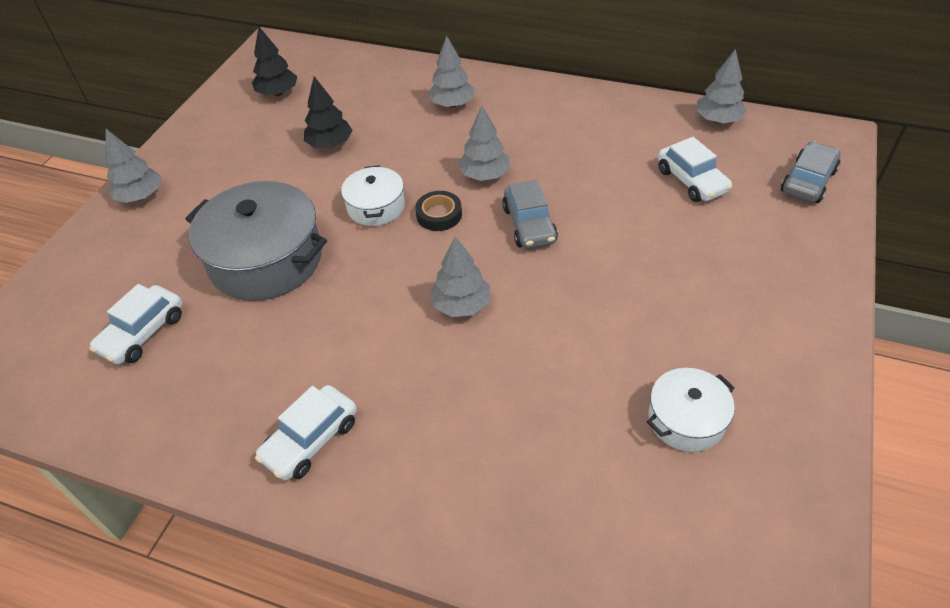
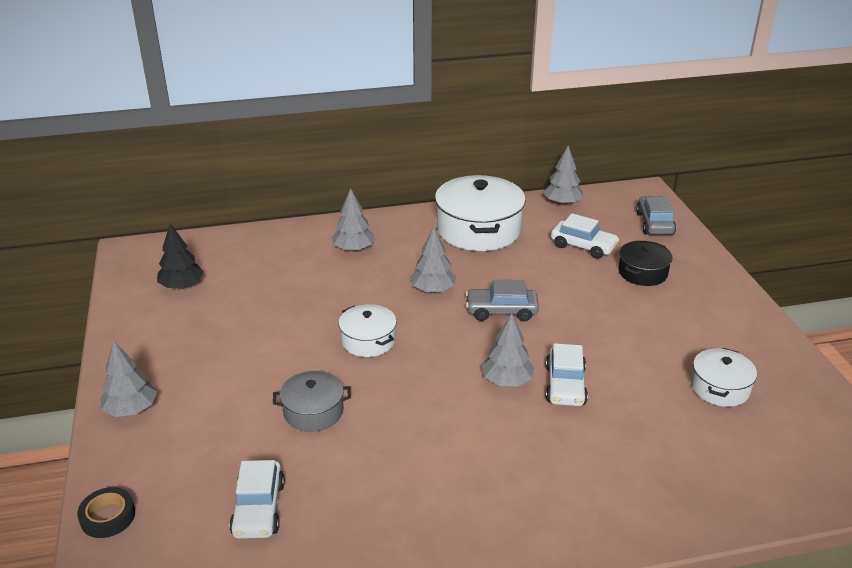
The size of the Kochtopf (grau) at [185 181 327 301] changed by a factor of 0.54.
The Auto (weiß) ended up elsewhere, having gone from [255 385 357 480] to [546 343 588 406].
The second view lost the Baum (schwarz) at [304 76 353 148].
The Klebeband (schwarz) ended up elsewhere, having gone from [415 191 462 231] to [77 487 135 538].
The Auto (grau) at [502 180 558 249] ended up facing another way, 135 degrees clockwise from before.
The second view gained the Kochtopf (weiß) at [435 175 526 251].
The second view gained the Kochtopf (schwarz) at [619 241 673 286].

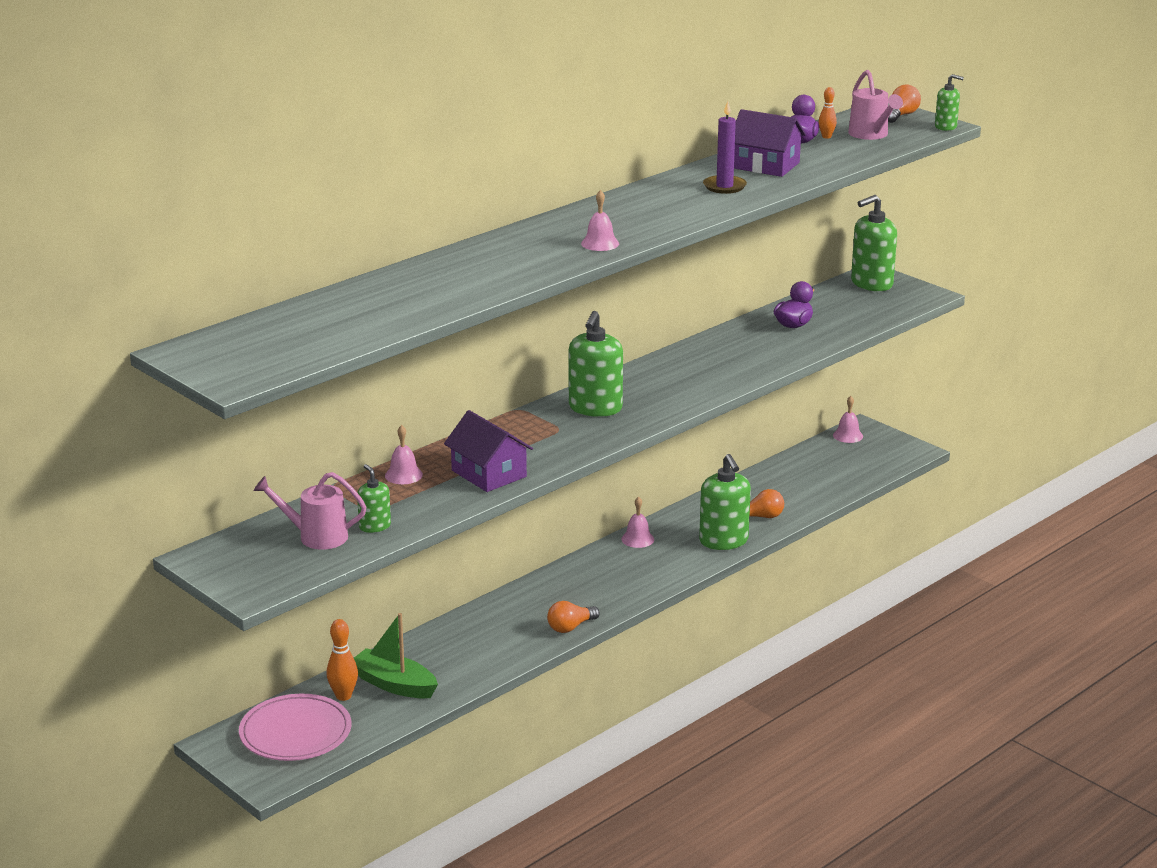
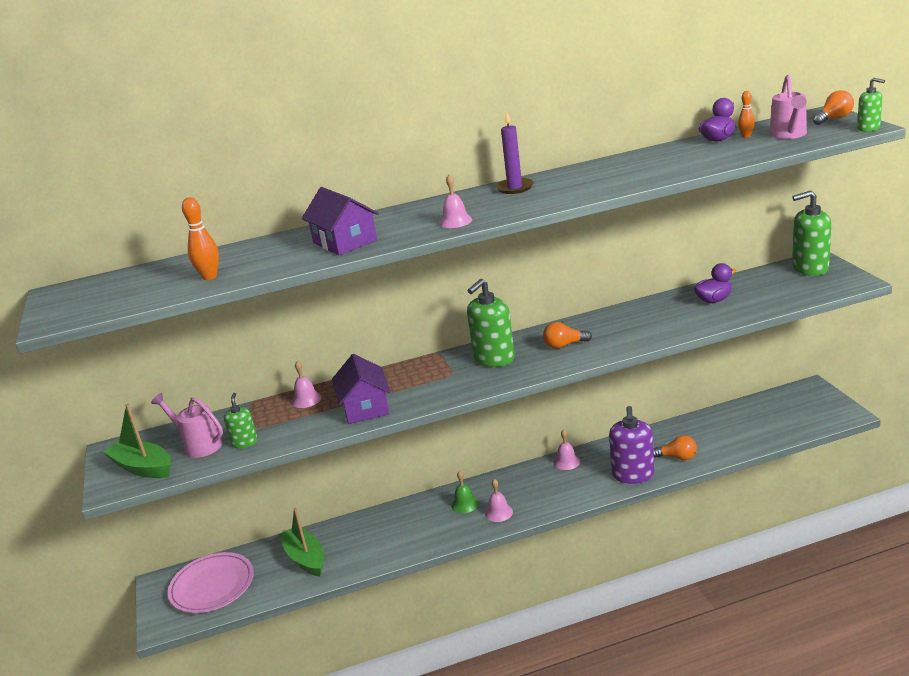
The Bowlingkegel (orange) ended up elsewhere, having gone from [326 619 358 701] to [182 197 219 280].
The Glühbirne (orange) ended up elsewhere, having gone from [547 601 600 633] to [543 322 592 349].
What was the Seifenspender (grün) at [699 454 751 550] turned into the Seifenspender (lila) at [609 406 654 484].
The Kerze (lila) ended up elsewhere, having gone from [703 101 747 194] to [496 110 534 194].
The Haus (lila) ended up elsewhere, having gone from [734 109 806 177] to [302 187 379 255].
The Glocke (rosa) ended up elsewhere, having gone from [833 396 863 443] to [485 479 513 522].
The second view gained the Boot (grün) at [103 404 171 478].
The second view gained the Glocke (grün) at [451 471 479 513].

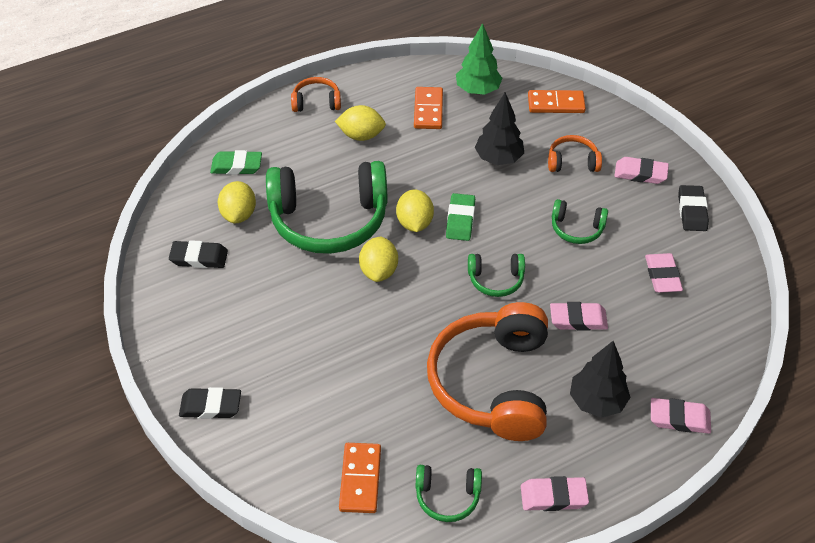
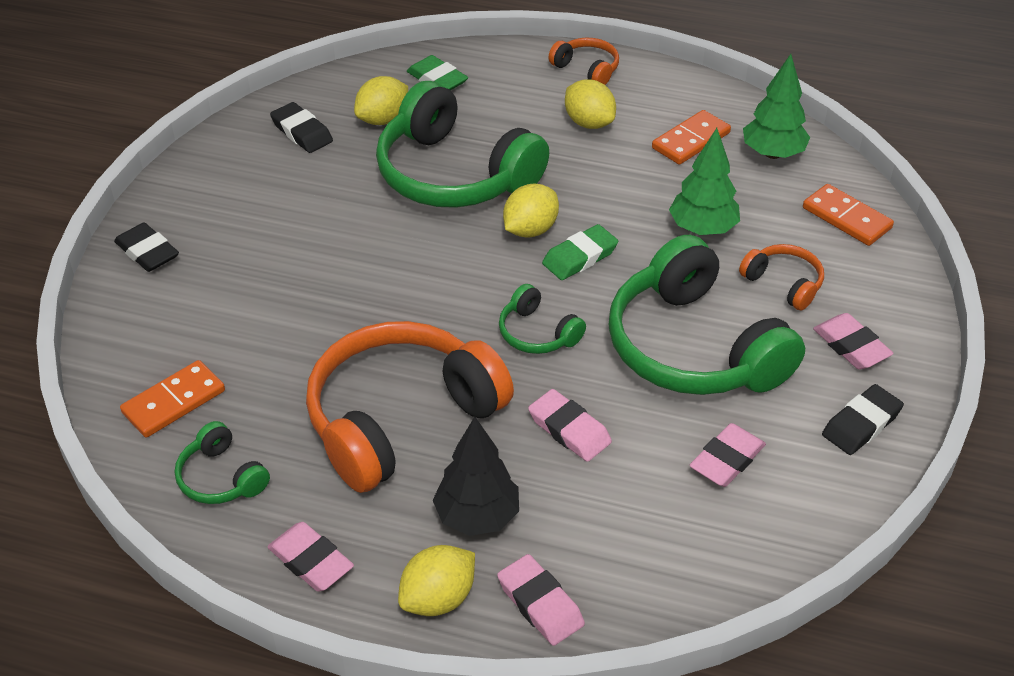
The Zitrone (gelb) ended up elsewhere, having gone from [359 237 398 282] to [398 545 475 616].
What was the Baum (schwarz) at [475 92 524 165] turned into the Baum (grün) at [669 128 740 235].
The size of the Kopfhörer (grün) at [552 199 608 244] changed by a factor of 2.21.

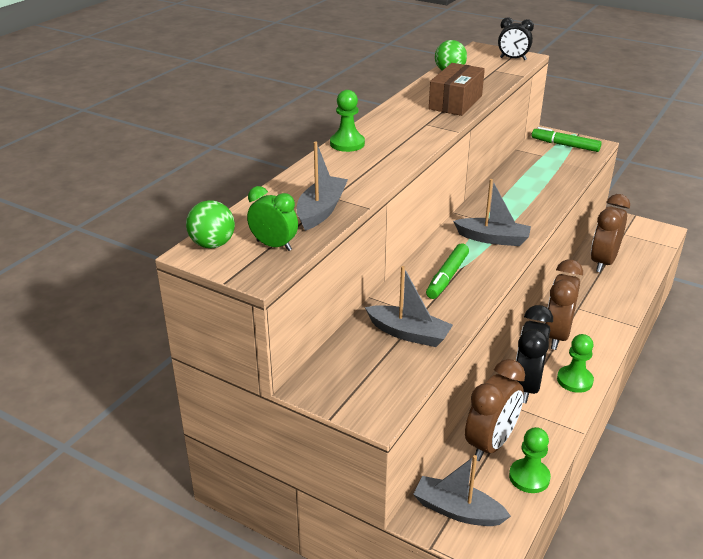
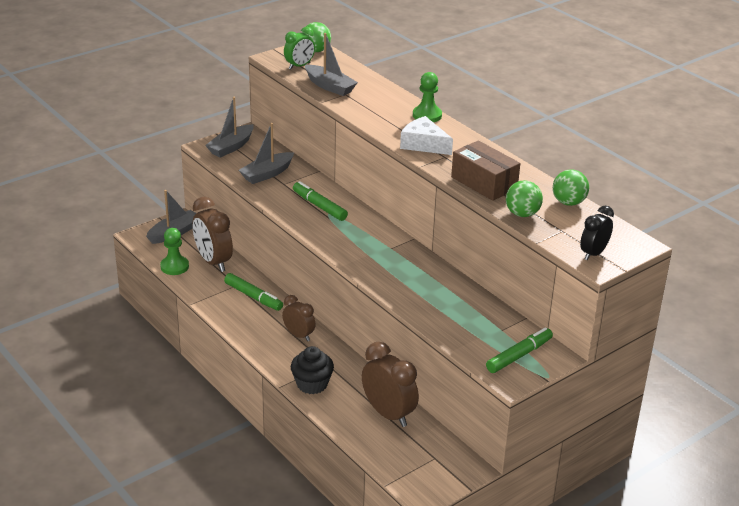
The Boot (grau) ended up elsewhere, having gone from [453 179 531 246] to [205 97 254 158].
Where the Wecker (schwarz) stood at [515 305 553 403], the Filzstift (grün) came to stand at [224 273 283 311].
The size of the Wecker (braun) at [545 260 583 350] changed by a factor of 0.61.
The second view lost the Bauer (grün) at [557 334 594 393].
The second view gained the Muffin (schwarz) at [291 346 334 394].
The second view gained the Käse (weiß) at [400 116 453 155].
The second view gained the Ball (grün) at [506 180 543 217].

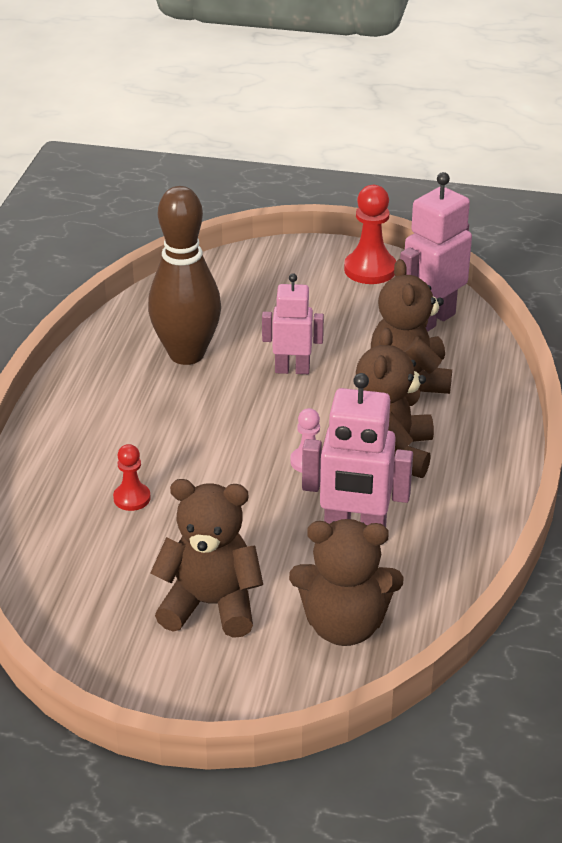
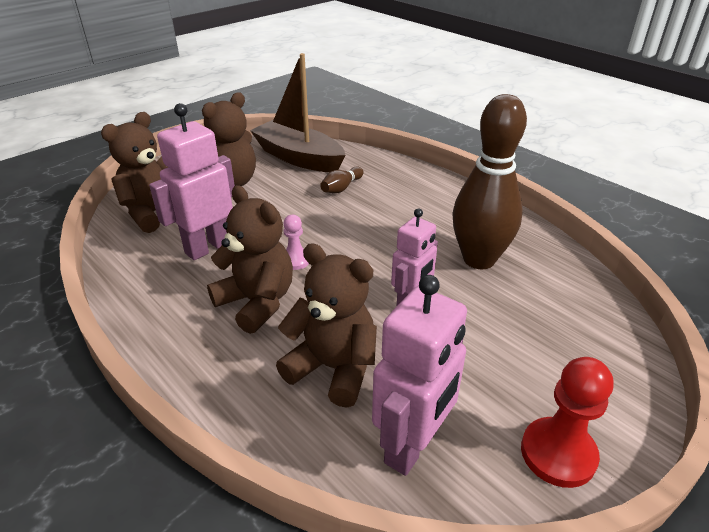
Where the Bauer (rot) stood at [113 444 151 511], the Bowlingkegel (braun) came to stand at [320 166 363 193].
The Roboter (rosa) at [400 172 472 332] ended up facing another way, 45 degrees clockwise from before.
The second view gained the Boot (braun) at [250 53 345 172].

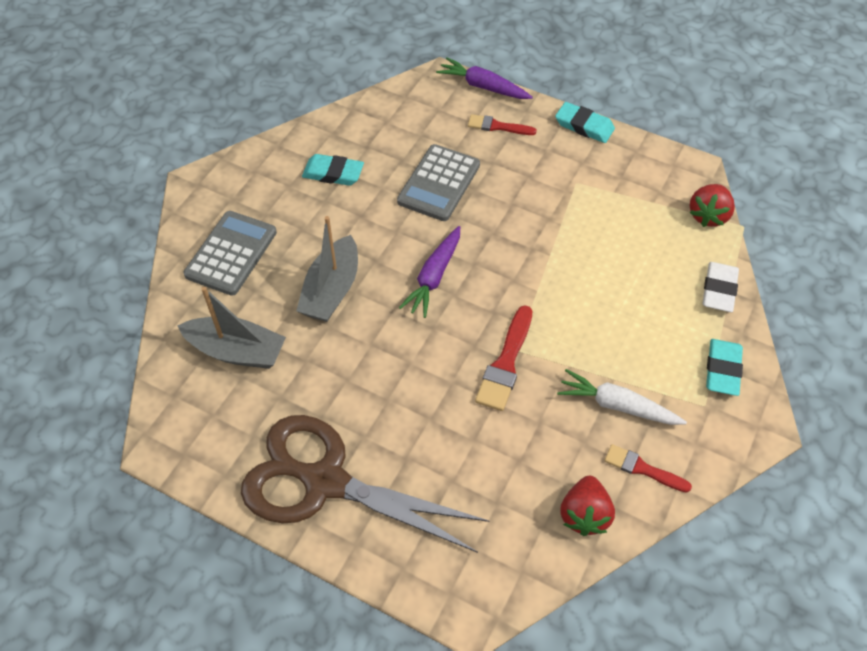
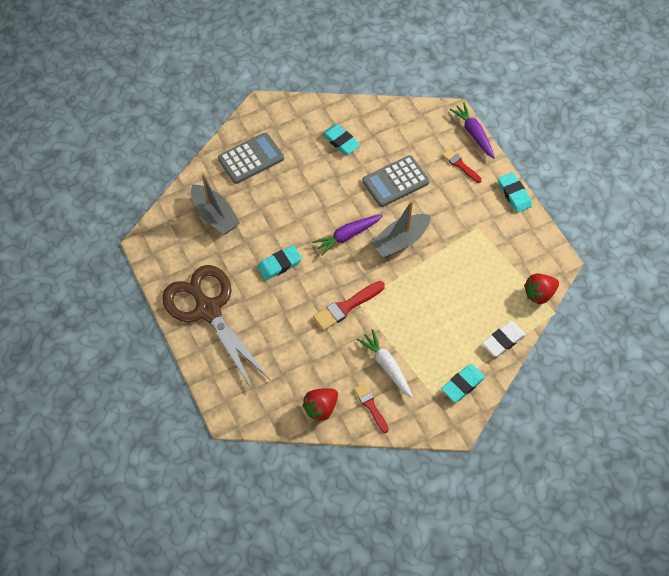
The Boot (grau) ended up elsewhere, having gone from [296 216 358 322] to [371 200 431 258].
The second view gained the Radiergummi (türkis) at [257 245 302 280].

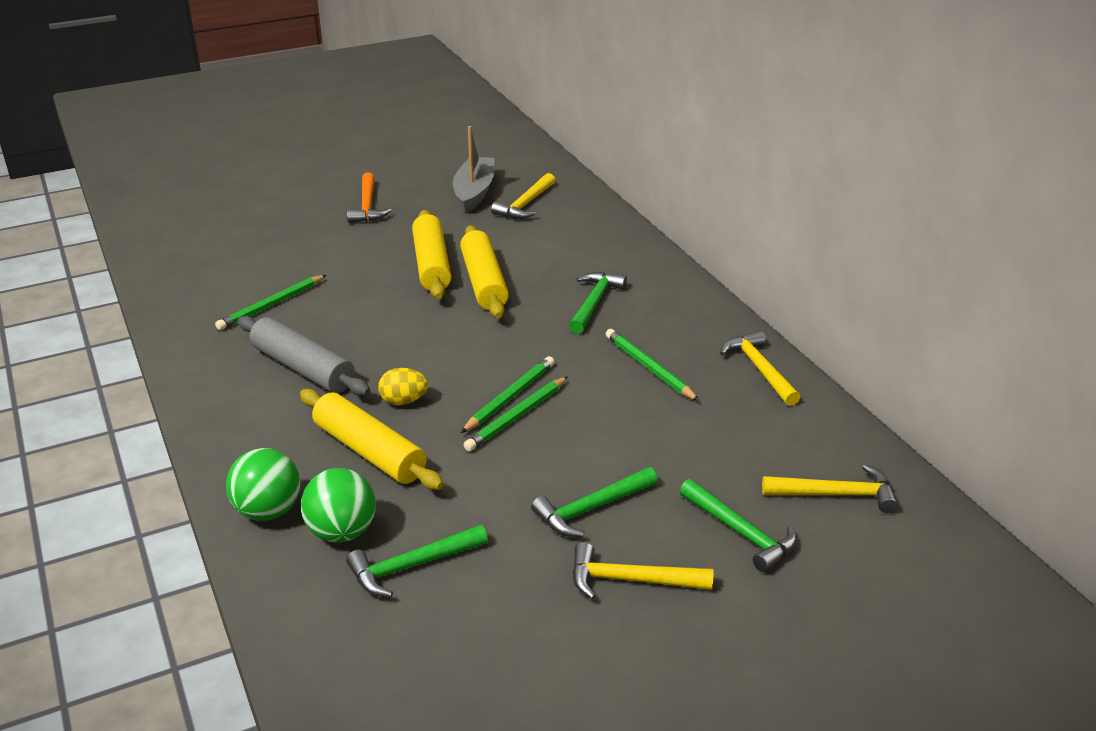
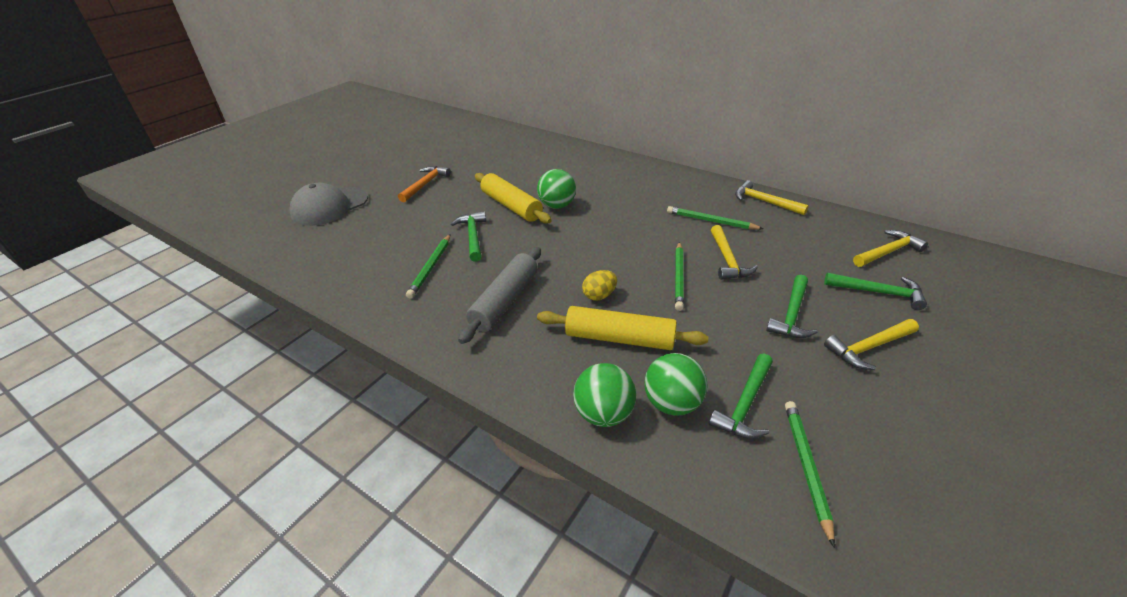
The Nudelholz (grau) at [238 316 370 396] ended up facing another way, 75 degrees counterclockwise from before.
The Hammer (orange) at [347 172 392 223] ended up facing another way, 120 degrees counterclockwise from before.
The second view lost the Boot (grau) at [453 126 495 213].
Where the Nudelholz (gelb) stood at [460 225 509 318], the Ball (grün) came to stand at [537 169 576 209].
The Bleistift (grün) ended up elsewhere, having gone from [461 356 554 433] to [785 401 835 547].
The Hammer (gelb) ended up elsewhere, having gone from [491 173 555 219] to [711 225 758 280].
The Hammer (grün) ended up elsewhere, having gone from [569 272 627 334] to [451 211 486 262].
The second view gained the Kappe (grau) at [290 183 368 226].

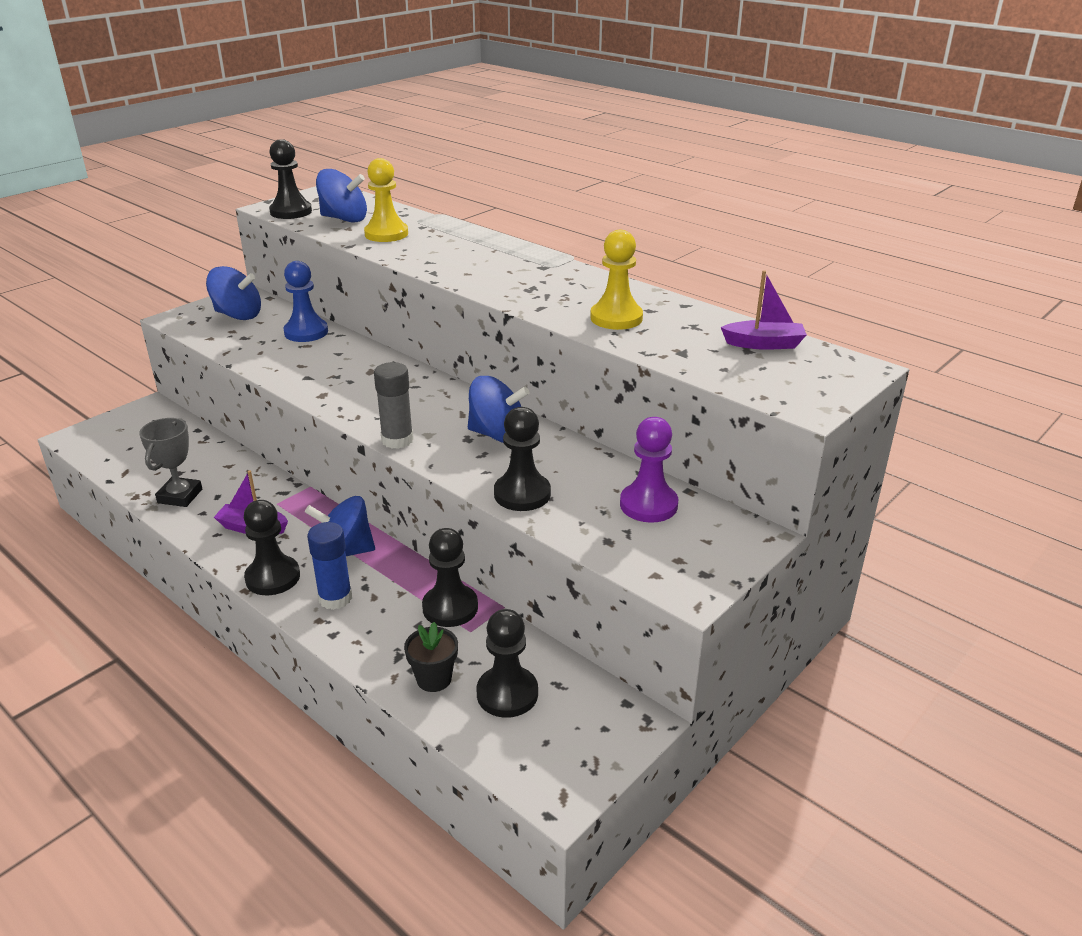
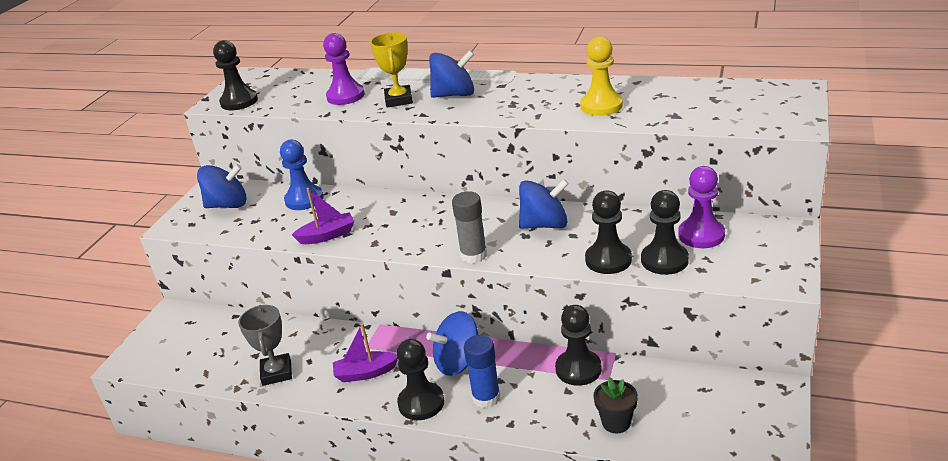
The Kreisel (blau) ended up elsewhere, having gone from [316 169 367 223] to [429 50 474 98].
What was the Bauer (gelb) at [364 158 408 242] turned into the Bauer (lila) at [323 33 365 105].
The Bauer (schwarz) ended up elsewhere, having gone from [477 609 538 718] to [641 190 689 275].
The Boot (lila) ended up elsewhere, having gone from [721 270 807 350] to [292 188 355 244].
The second view gained the Pokal (gelb) at [370 32 413 108].

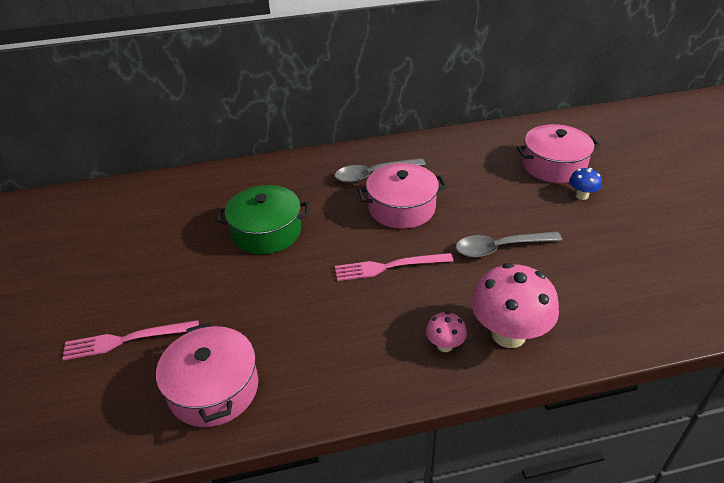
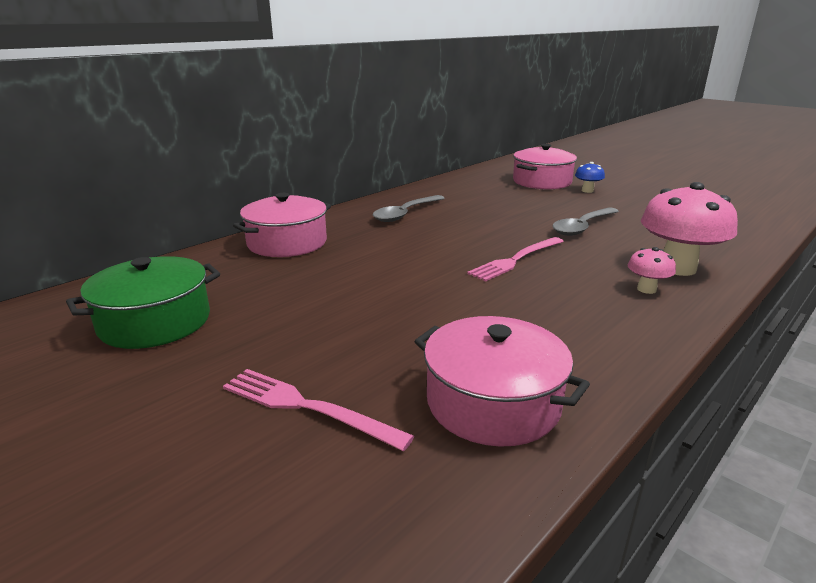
The Gabel (rosa) at [62 320 199 361] ended up facing another way, 75 degrees clockwise from before.
The Kochtopf (grün) ended up elsewhere, having gone from [217 185 309 254] to [66 256 220 349].
The Kochtopf (rosa) ended up elsewhere, having gone from [357 163 447 229] to [233 193 331 257].

